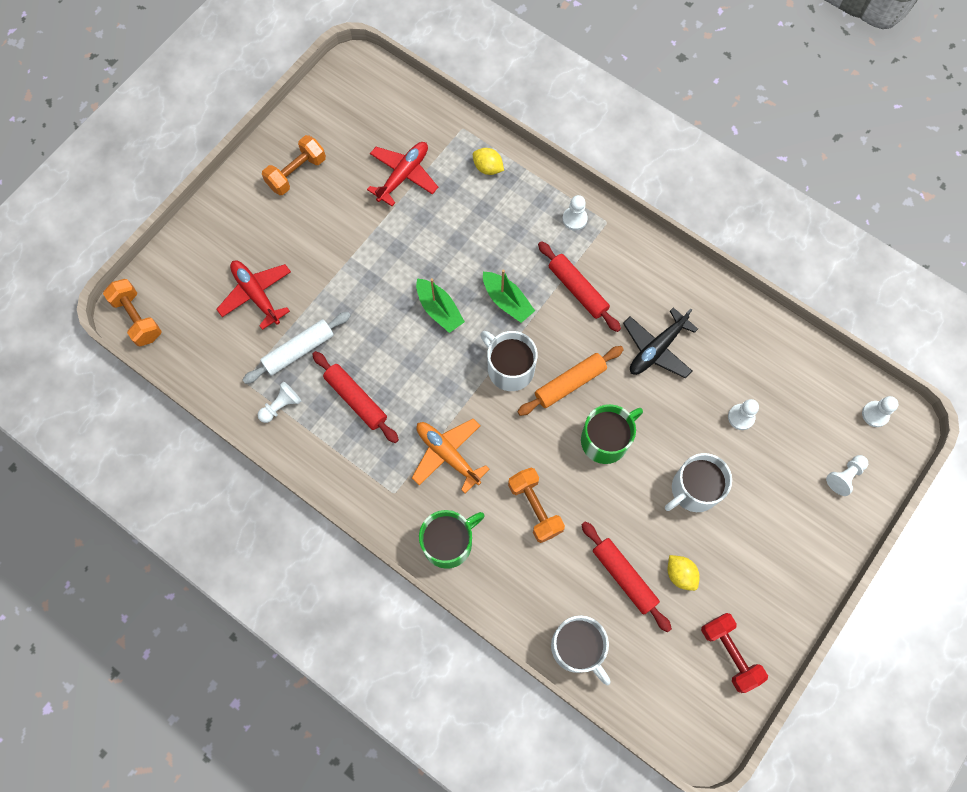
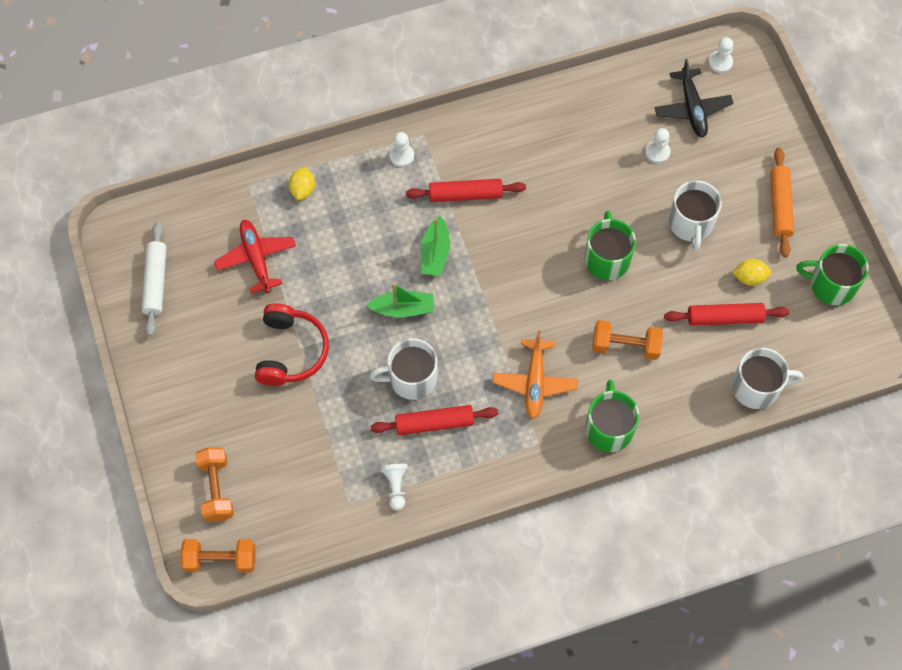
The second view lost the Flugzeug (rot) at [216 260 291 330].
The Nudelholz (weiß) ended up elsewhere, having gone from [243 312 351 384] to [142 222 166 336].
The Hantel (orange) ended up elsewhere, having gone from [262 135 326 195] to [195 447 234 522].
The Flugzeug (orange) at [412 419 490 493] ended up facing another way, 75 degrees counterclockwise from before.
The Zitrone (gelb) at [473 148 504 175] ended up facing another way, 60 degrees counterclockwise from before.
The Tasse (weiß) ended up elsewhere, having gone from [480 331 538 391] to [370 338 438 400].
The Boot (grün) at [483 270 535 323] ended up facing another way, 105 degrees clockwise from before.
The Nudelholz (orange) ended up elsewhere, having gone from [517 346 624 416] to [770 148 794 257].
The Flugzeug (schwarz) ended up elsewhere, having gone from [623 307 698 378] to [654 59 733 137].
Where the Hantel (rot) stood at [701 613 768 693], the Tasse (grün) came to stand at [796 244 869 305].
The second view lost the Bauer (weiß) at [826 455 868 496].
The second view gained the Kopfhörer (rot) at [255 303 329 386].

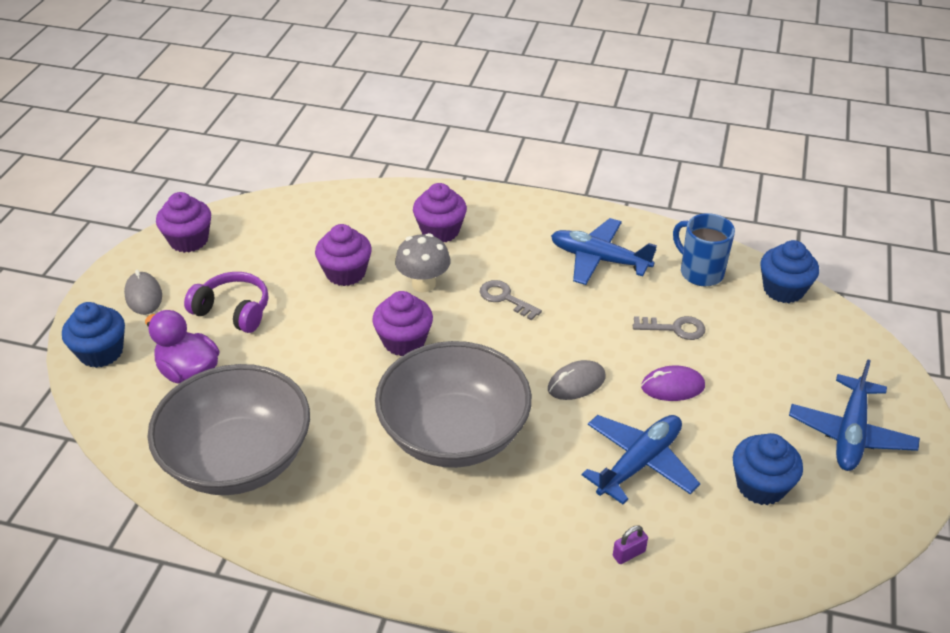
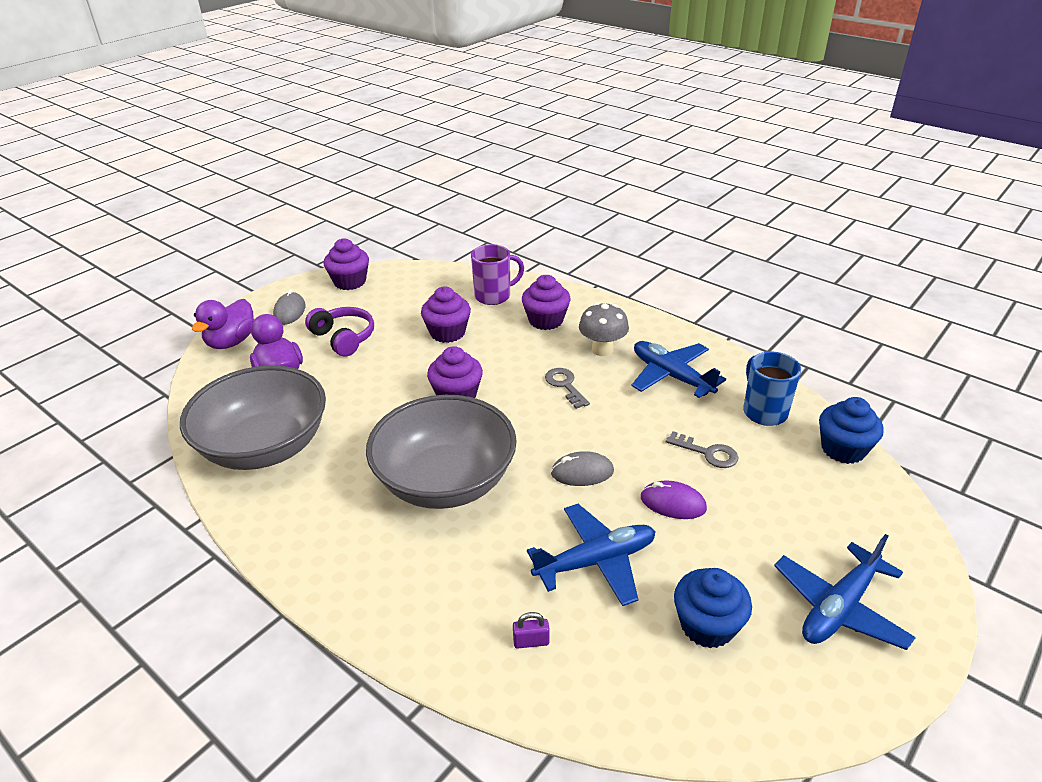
Where the Muffin (blau) stood at [62 302 125 368], the Ente (lila) came to stand at [192 299 254 349].
The Pilz (grau) ended up elsewhere, having gone from [395 233 451 292] to [579 302 629 356].
The second view gained the Tasse (lila) at [471 244 524 305].

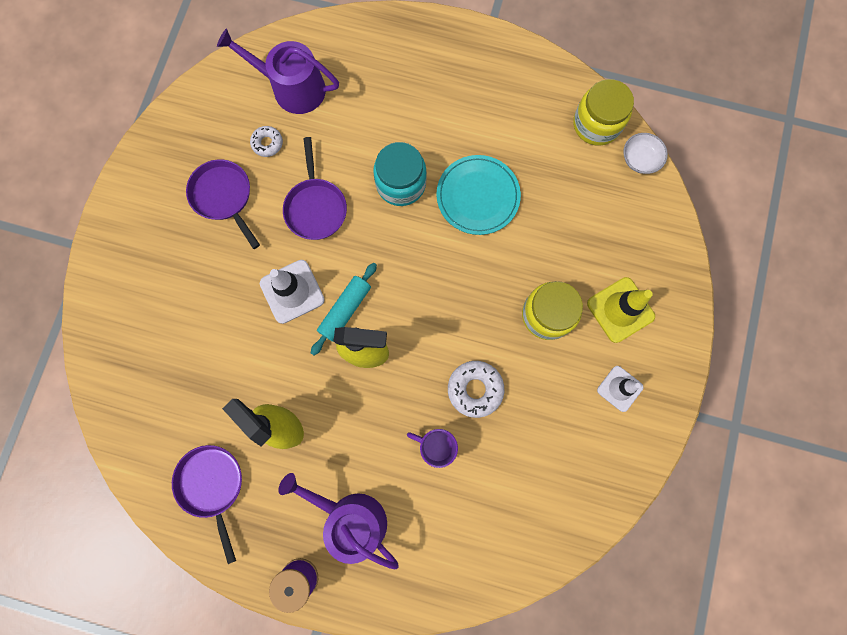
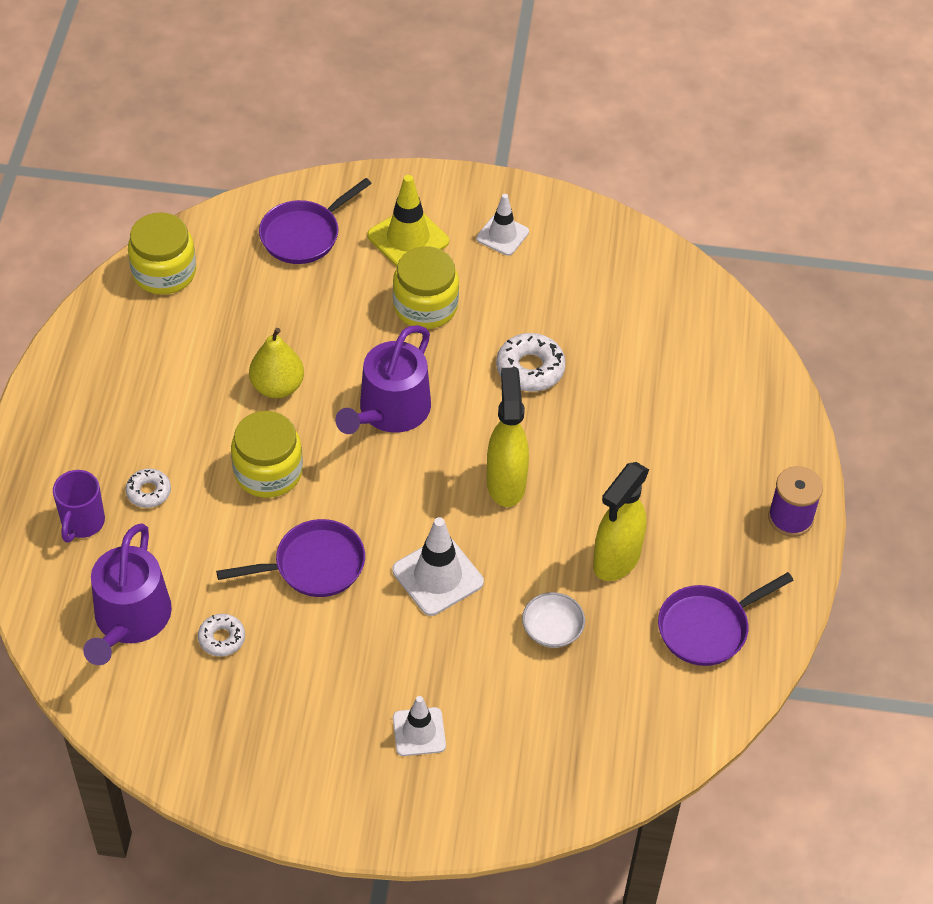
The Pfanne (lila) ended up elsewhere, having gone from [186 159 260 249] to [259 178 372 264].
The Gießkanne (lila) ended up elsewhere, having gone from [278 473 399 569] to [335 325 431 434].
The second view lost the Nudelholz (türkis) at [311 263 377 355].
What was the Einmachglas (türkis) at [373 142 427 206] turned into the Einmachglas (gelb) at [231 411 303 498].
The Tasse (lila) ended up elsewhere, having gone from [407 429 458 468] to [53 470 105 542].
Where the Teller (türkis) stood at [436 155 521 235], the Birne (gelb) came to stand at [249 328 304 398].
The Schüssel (weiß) ended up elsewhere, having gone from [623 133 668 174] to [522 592 585 648].
The second view gained the Donut (weiß) at [126 468 171 508].
The second view gained the Leitkegel (weiß) at [393 696 446 756].

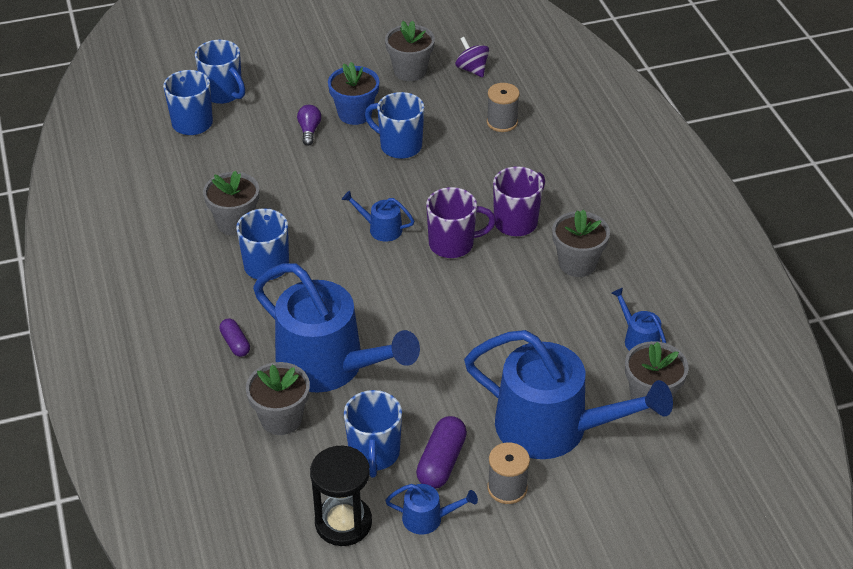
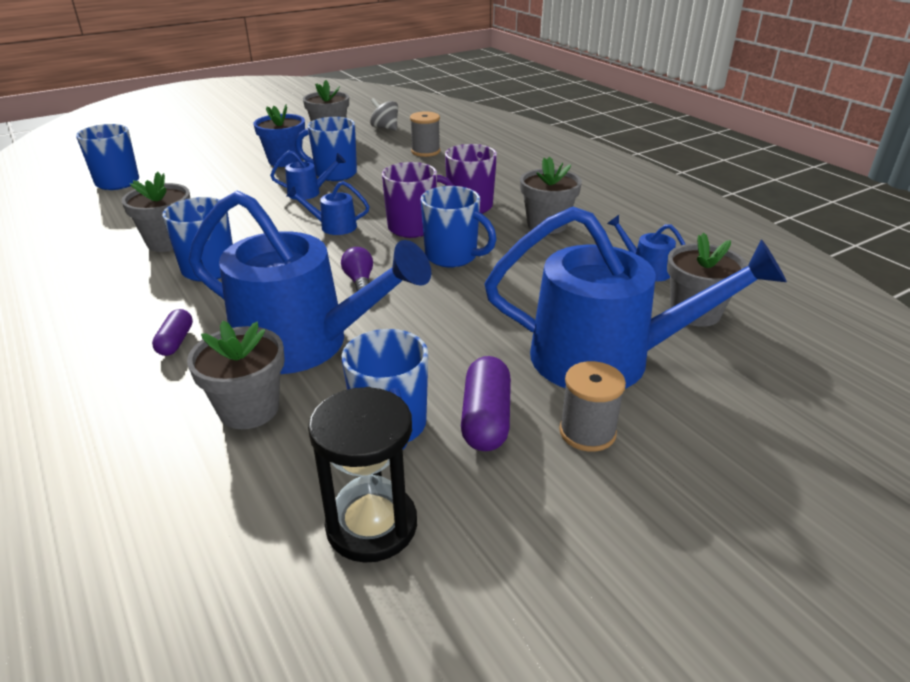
The Tasse (blau) ended up elsewhere, having gone from [195 40 245 104] to [421 186 496 267].
The Kapsel (lila) at [219 318 250 357] ended up facing another way, 45 degrees clockwise from before.
The Glühbirne (lila) ended up elsewhere, having gone from [297 105 321 146] to [341 247 373 291].
The Gießkanne (blau) ended up elsewhere, having gone from [385 484 478 535] to [270 151 346 200].
What was the Kreisel (lila) at [455 37 489 77] turned into the Kreisel (grau) at [370 98 398 131].

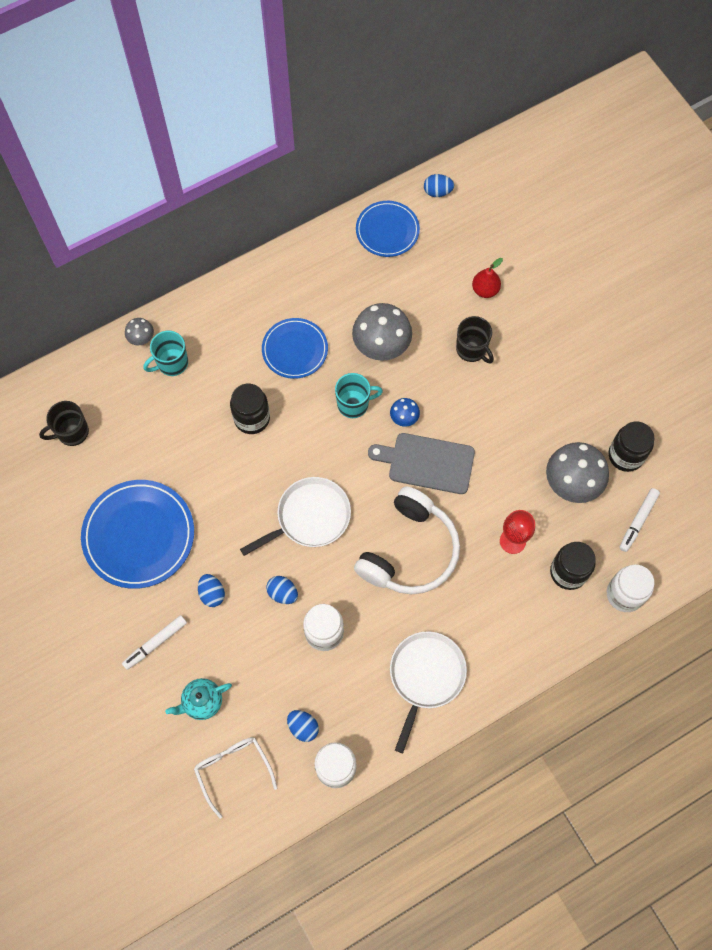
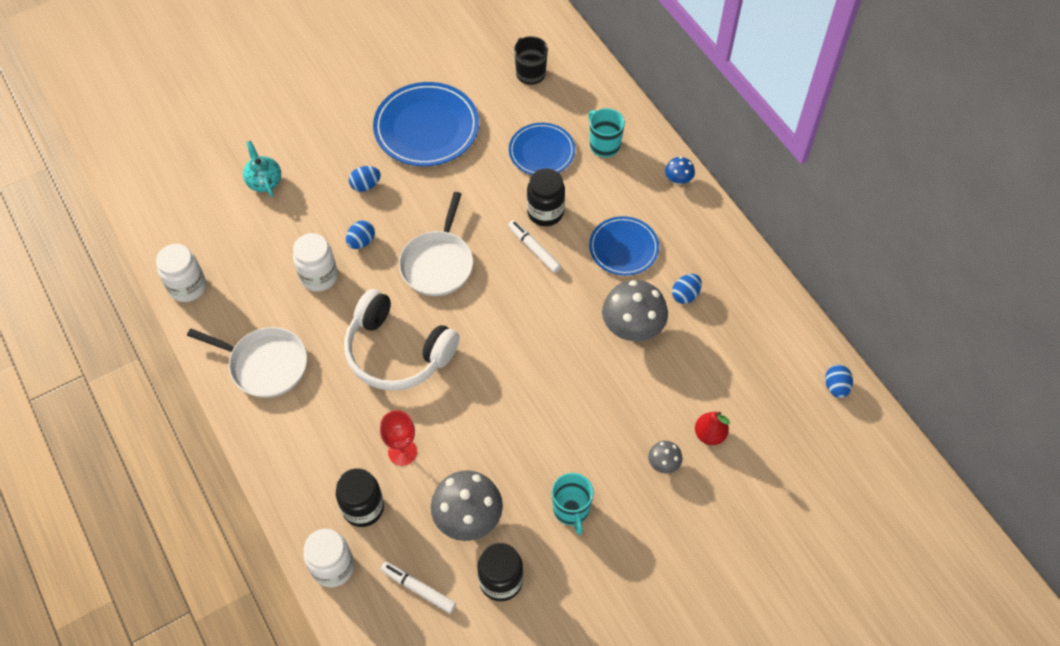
The Filzstift (weiß) ended up elsewhere, having gone from [122 615 187 670] to [508 220 561 273].
The Pilz (grau) ended up elsewhere, having gone from [125 318 154 345] to [648 441 683 474].
The second view lost the Brille (weiß) at [194 737 277 819].
The Pfanne (weiß) at [240 477 351 556] ended up facing another way, 45 degrees clockwise from before.
The Ei (blau) ended up elsewhere, having gone from [287 710 319 742] to [672 274 702 304].
The Tasse (türkis) ended up elsewhere, having gone from [335 373 383 418] to [552 473 594 535].
The Teller (blau) ended up elsewhere, having gone from [356 201 420 257] to [509 123 575 175].
The second view lost the Schneidebrett (grau) at [368 433 475 494].
The Pilz (blau) ended up elsewhere, having gone from [390 398 420 427] to [665 157 695 185].
The second view lost the Tasse (schwarz) at [456 316 494 363].

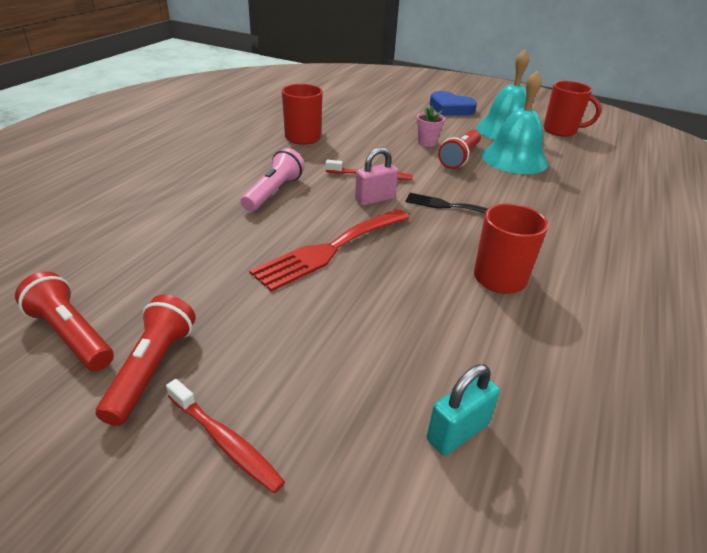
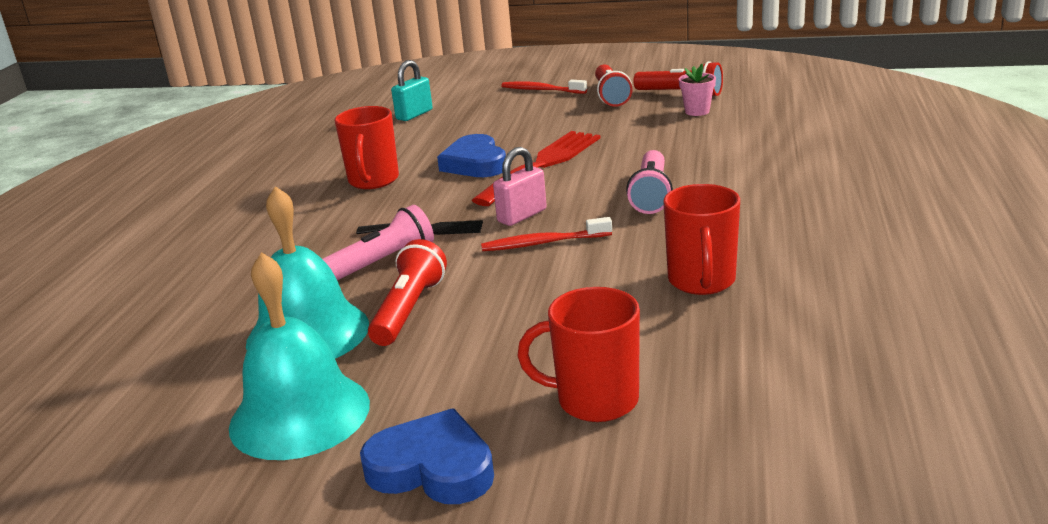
The Blumentopf (rosa) ended up elsewhere, having gone from [416 106 445 147] to [679 64 716 116].
The Tasse (rot) ended up elsewhere, having gone from [543 81 601 137] to [517 287 640 422].
The second view gained the Taschenlampe (rosa) at [323 205 434 280].
The second view gained the Herz (blau) at [437 134 506 177].

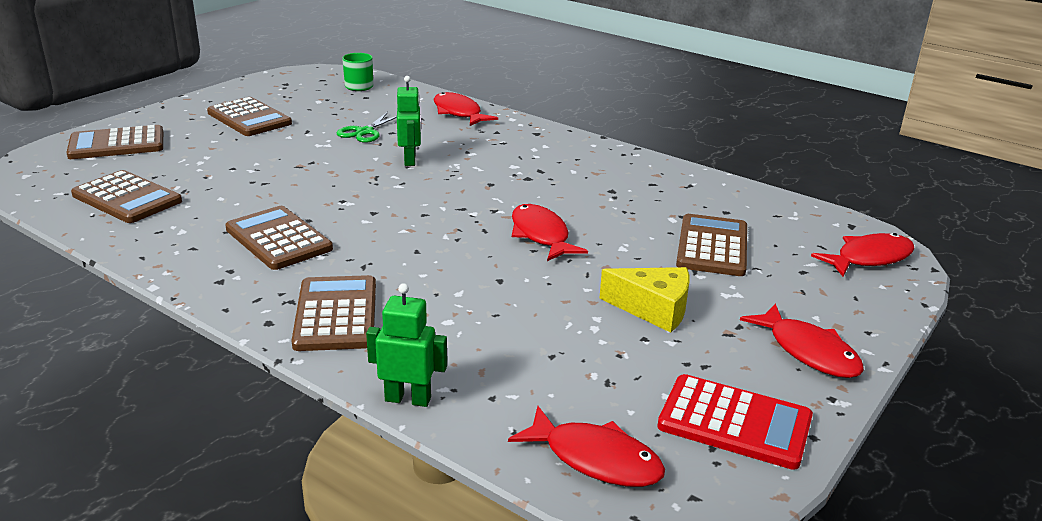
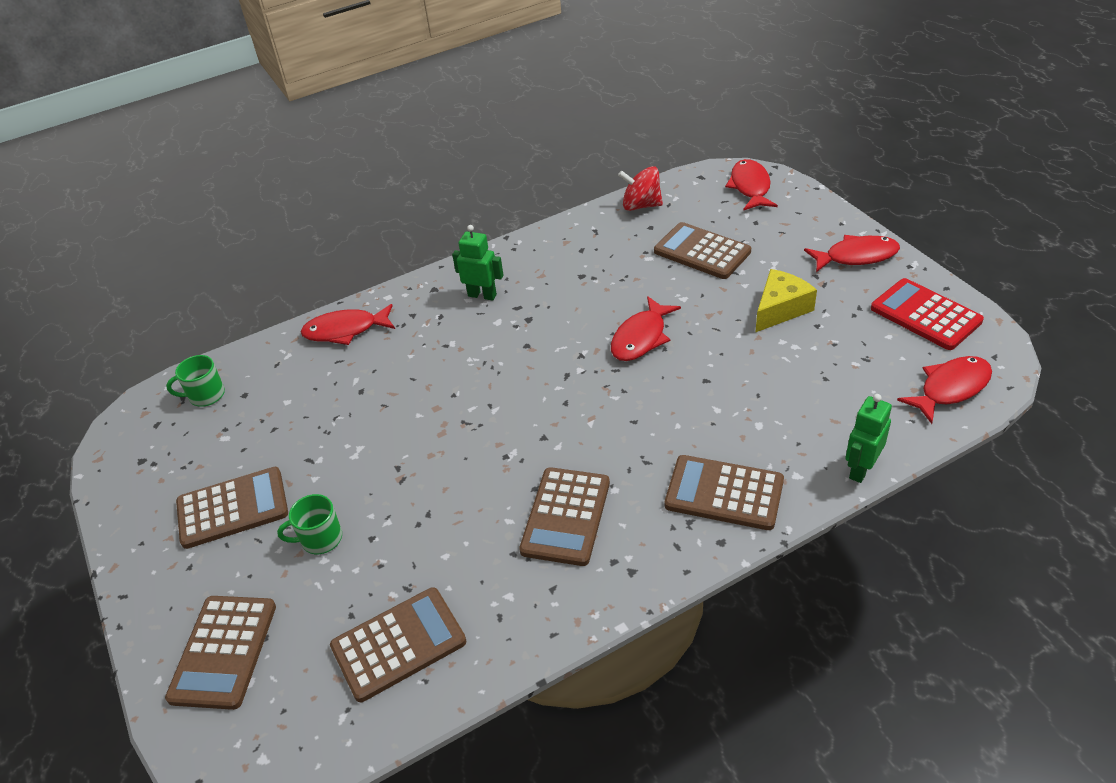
The Taschenrechner (braun) at [225 206 333 270] ended up facing another way, 60 degrees counterclockwise from before.
The second view lost the Schere (grün) at [337 112 397 143].
The Roboter (grün) ended up elsewhere, having gone from [397 76 421 166] to [452 225 503 301].
The Fisch (rot) at [512 204 588 261] ended up facing another way, 60 degrees counterclockwise from before.
The Taschenrechner (rot) at [657 374 813 470] ended up facing another way, 90 degrees counterclockwise from before.
The second view gained the Tasse (grün) at [277 494 342 554].
The second view gained the Kreisel (rot) at [618 166 663 211].

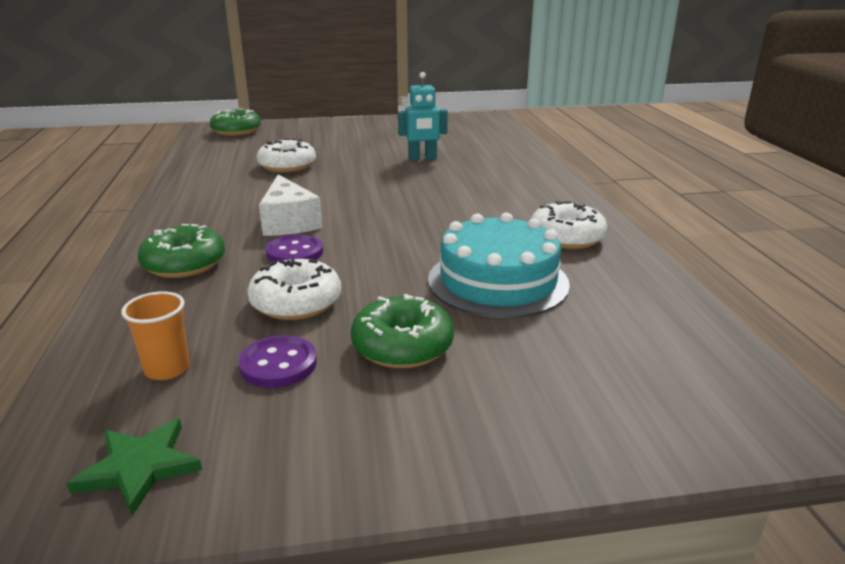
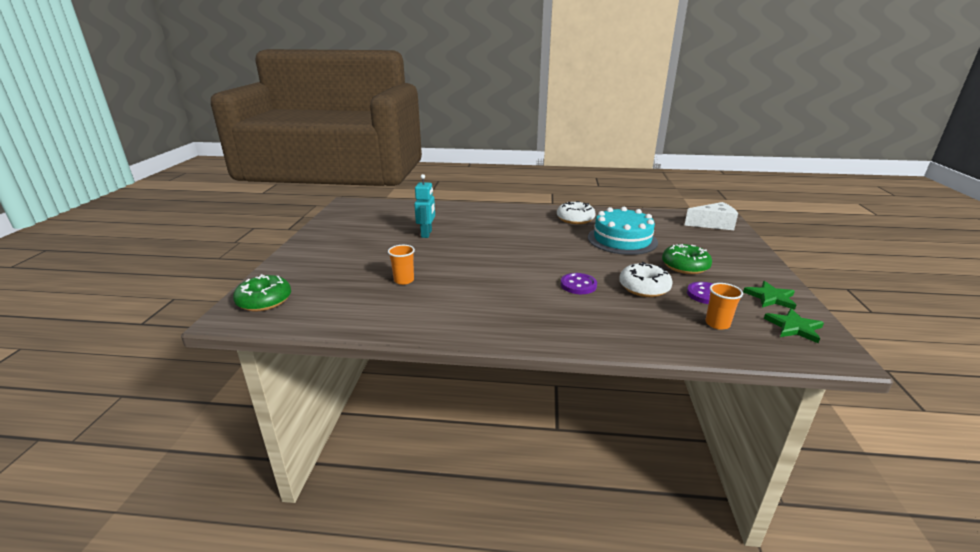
The second view lost the Donut (grün) at [138 224 225 278].
Where the Donut (weiß) stood at [257 139 316 172], the Becher (orange) came to stand at [388 245 415 285].
The Käse (weiß) ended up elsewhere, having gone from [259 174 322 236] to [685 202 738 230].
The second view gained the Stern (grün) at [743 281 796 310].

